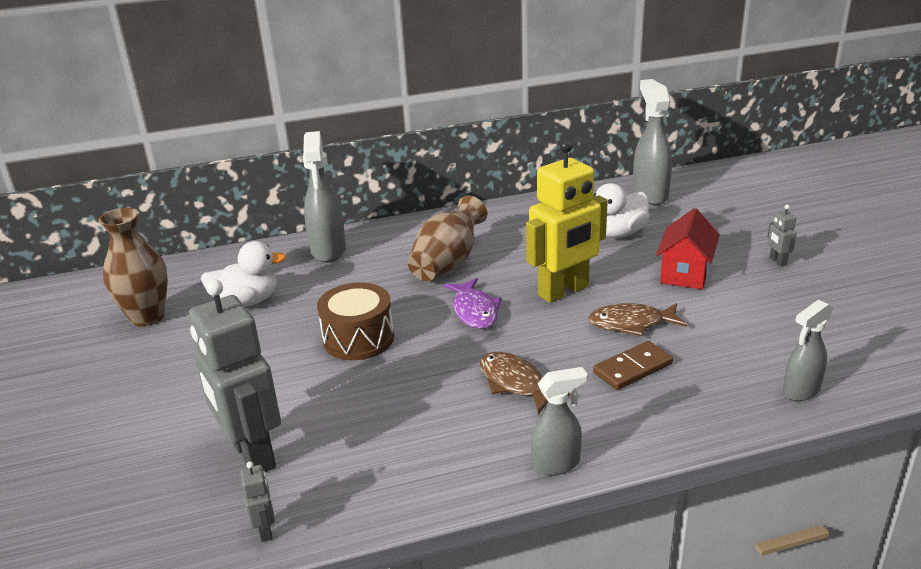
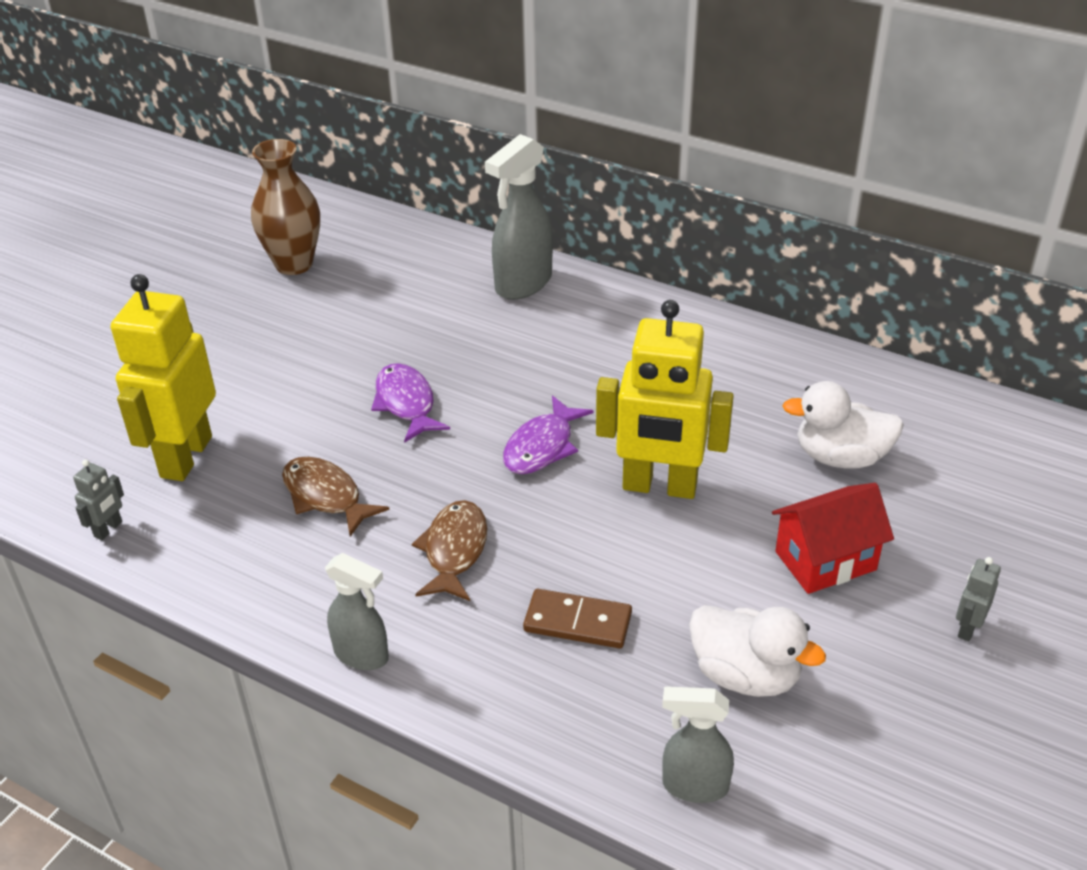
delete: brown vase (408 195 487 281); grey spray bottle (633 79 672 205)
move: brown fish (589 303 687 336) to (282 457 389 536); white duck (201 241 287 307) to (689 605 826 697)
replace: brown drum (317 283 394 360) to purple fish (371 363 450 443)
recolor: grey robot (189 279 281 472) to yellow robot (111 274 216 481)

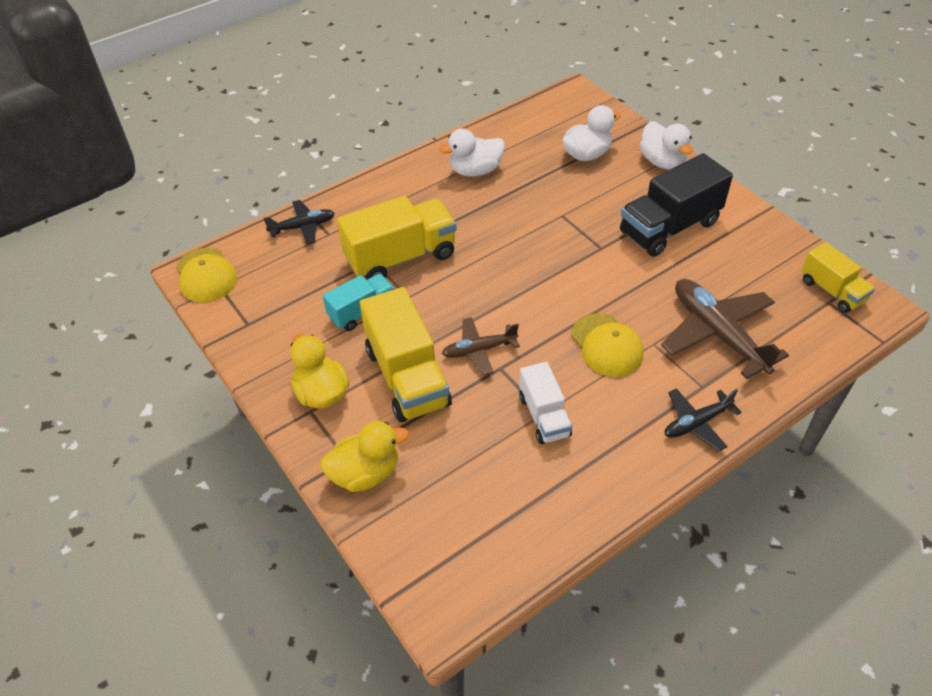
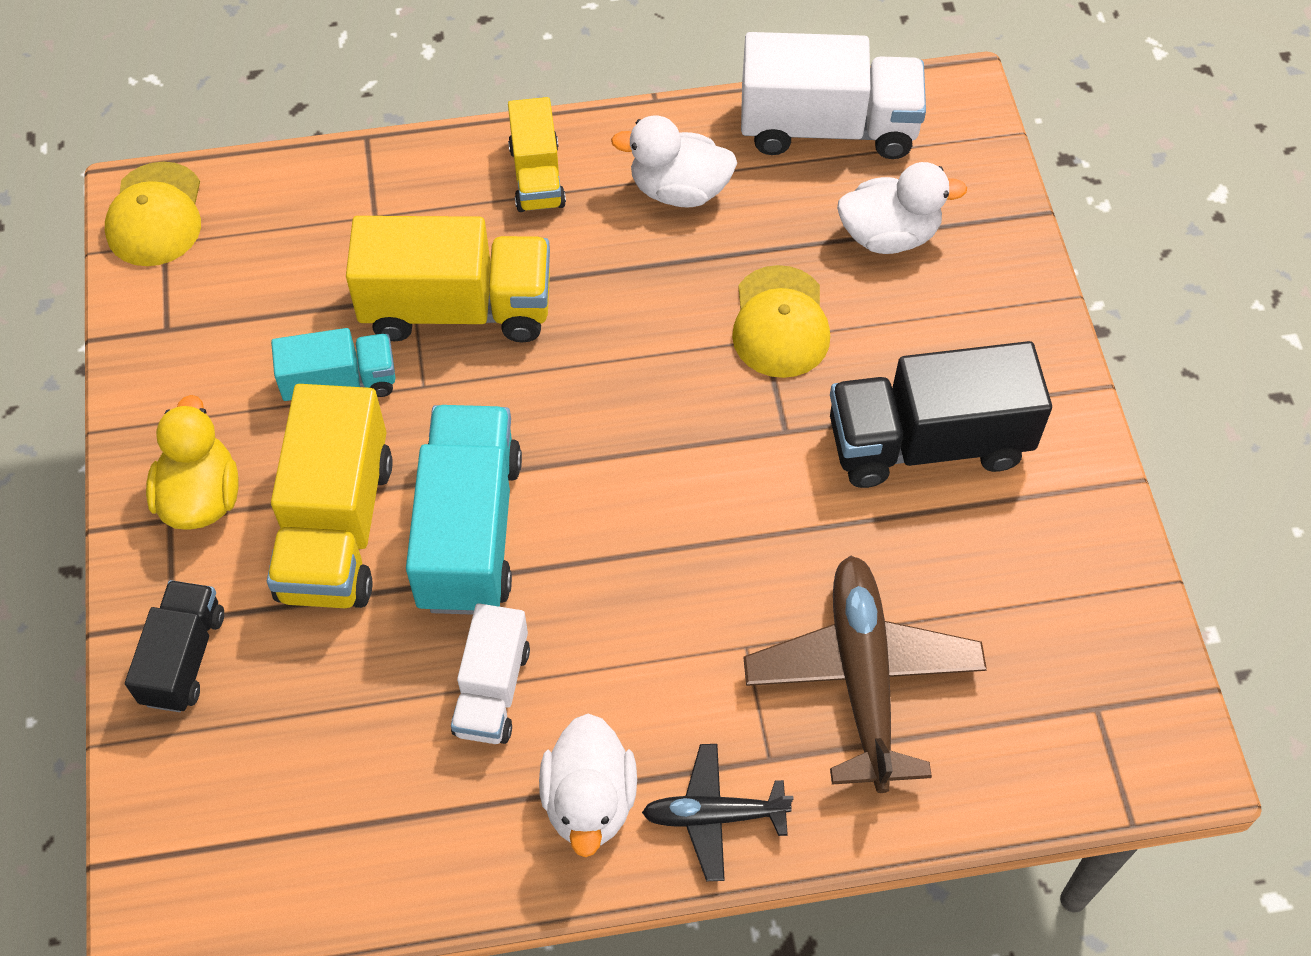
delete: black plane (263 200 335 244)
insert: white truck (741 32 926 159)
move: yellow truck (801 242 875 313) to (508 97 566 212); white duck (640 121 693 169) to (539 713 637 857); yellow cap (571 313 643 377) to (732 265 830 378)
replace: yellow duck (320 421 409 492) to black truck (125 580 224 712); brown plane (442 317 520 376) to turquoise truck (406 405 522 615)

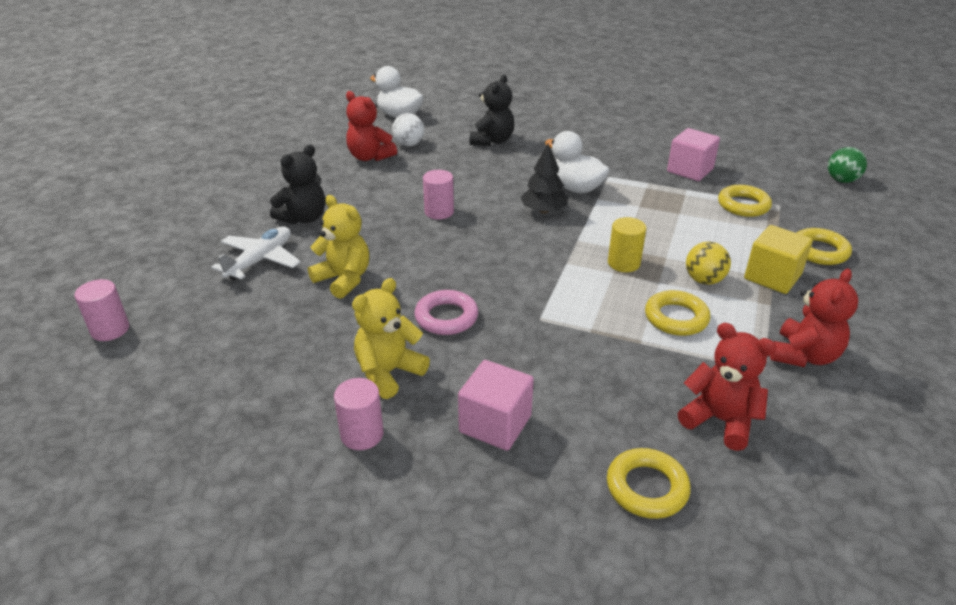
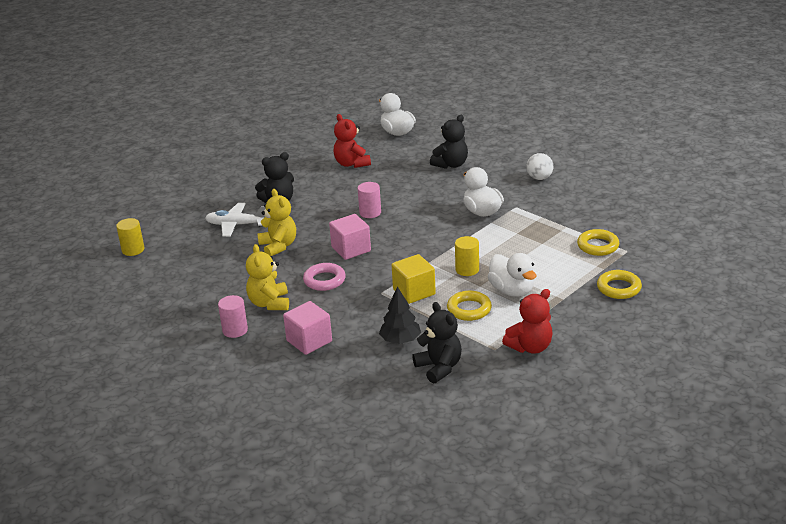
delete: yellow ring (607 448 691 519); green ball (828 147 867 183)
move: pink cube (667 128 720 181) to (329 214 371 260); black tree (521 144 568 214) to (379 287 421 344); yellow cube (744 225 813 294) to (392 254 436 304); white ball (392 113 424 146) to (527 153 553 180)
replace: yellow ball (686 242 731 285) to white duck (488 253 536 297)
recolor: pink cylinder (74 279 129 341) to yellow cylinder (116 218 144 256); red teddy bear (678 323 777 451) to black teddy bear (412 302 462 384)
rotate: white plane (211 227 301 281) = (205 203 265 237) 135 degrees counterclockwise; yellow teddy bear (352 278 430 399) = (246 244 289 310) 75 degrees counterclockwise

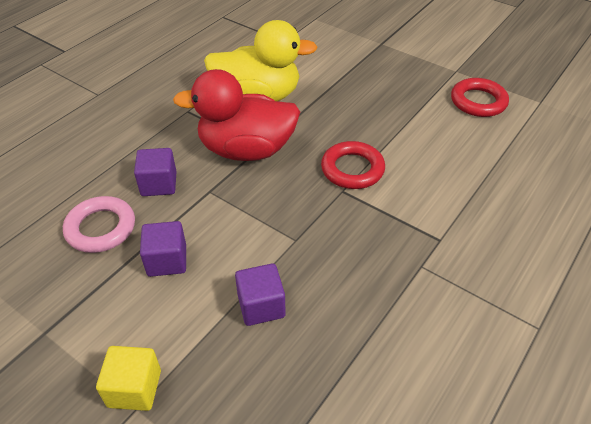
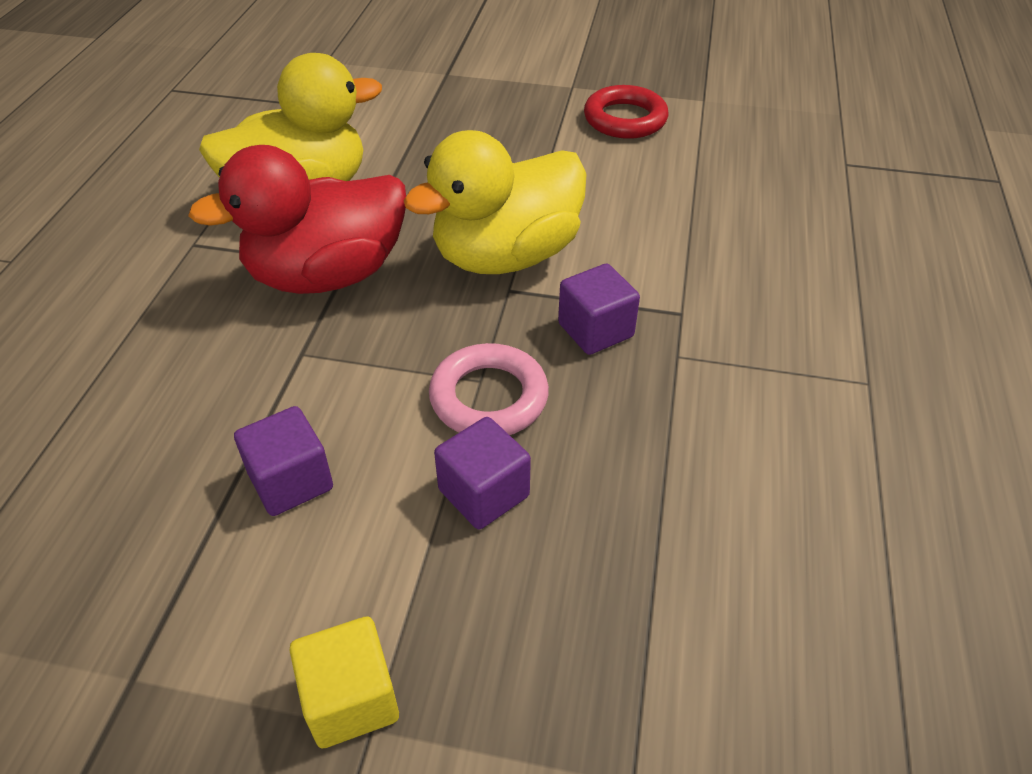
move: pink ring (63 196 135 253) to (429 343 549 435); purple cube (134 148 177 196) to (558 263 640 355)
replace: red ring (321 141 385 189) to yellow duck (404 130 587 274)

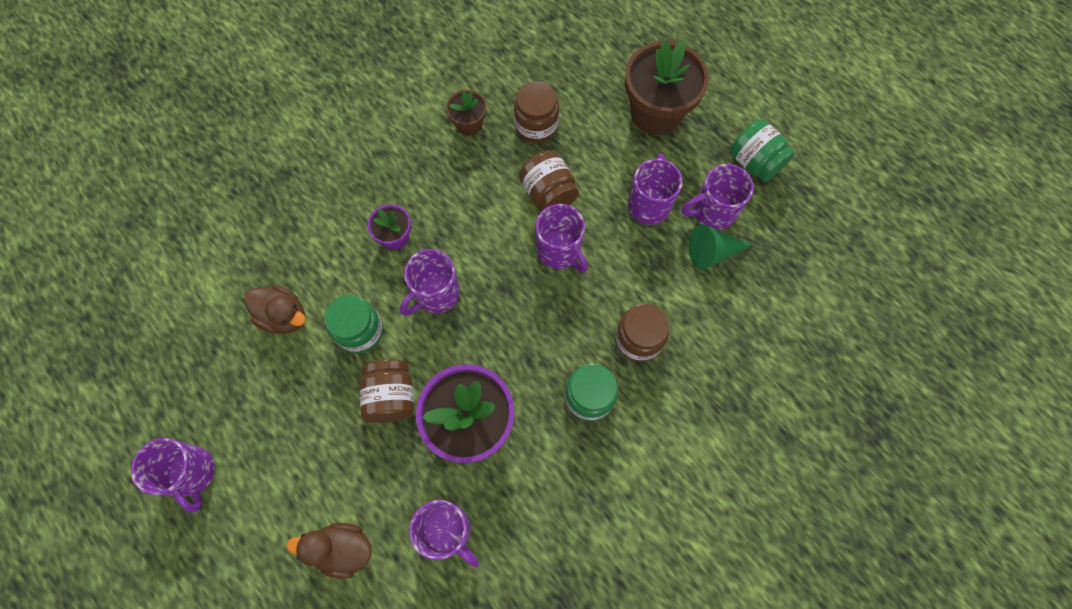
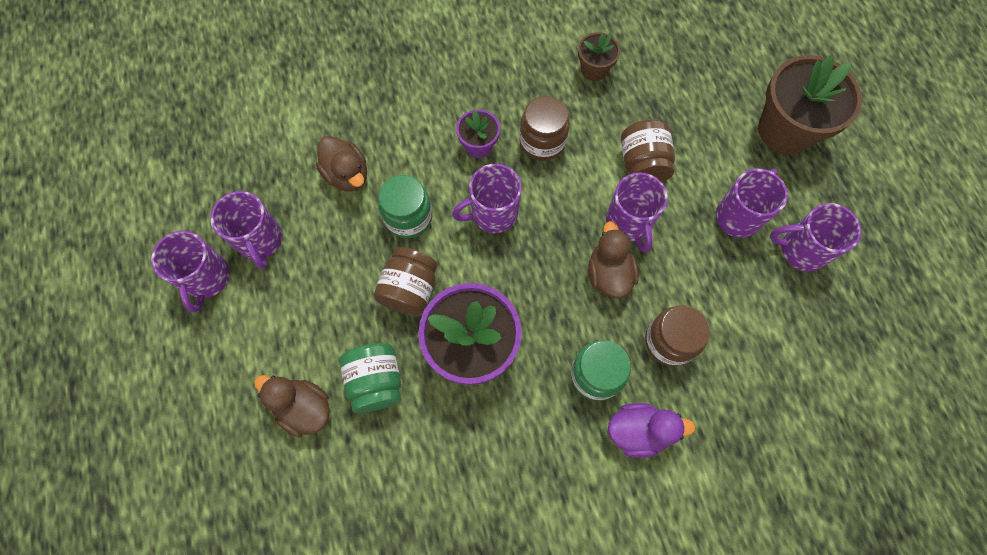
delete: green cone (689 224 752 270)
insert: brown duck (588 221 639 298); purple duck (608 403 696 458)
move: purple mug (409 500 479 567) to (211 191 282 269); green jar (730 119 795 182) to (340 343 401 413); brown jar (514 81 559 143) to (519 96 570 161)

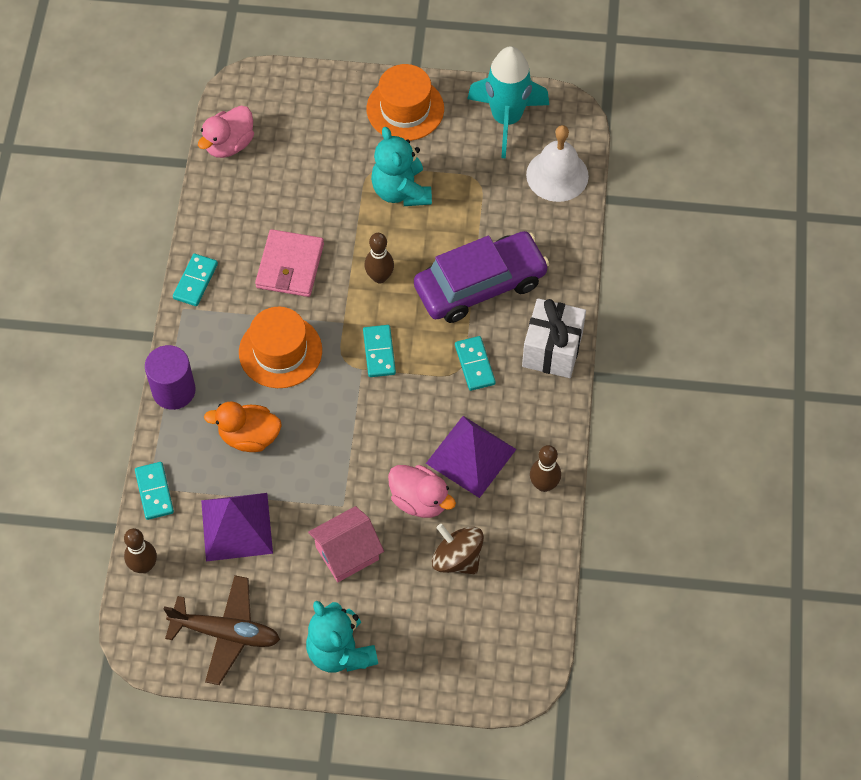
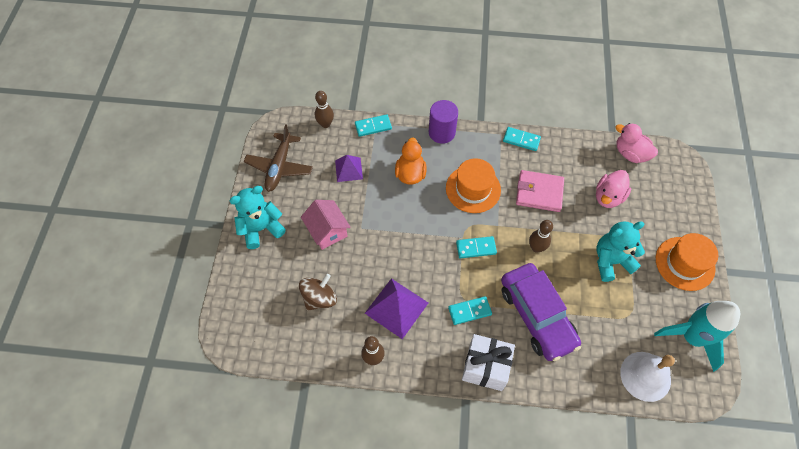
move: pink duck (388 465 456 518) to (596 170 631 208)
resize: purple pyramid (201 493 273 562) = (335 155 363 182) x0.62

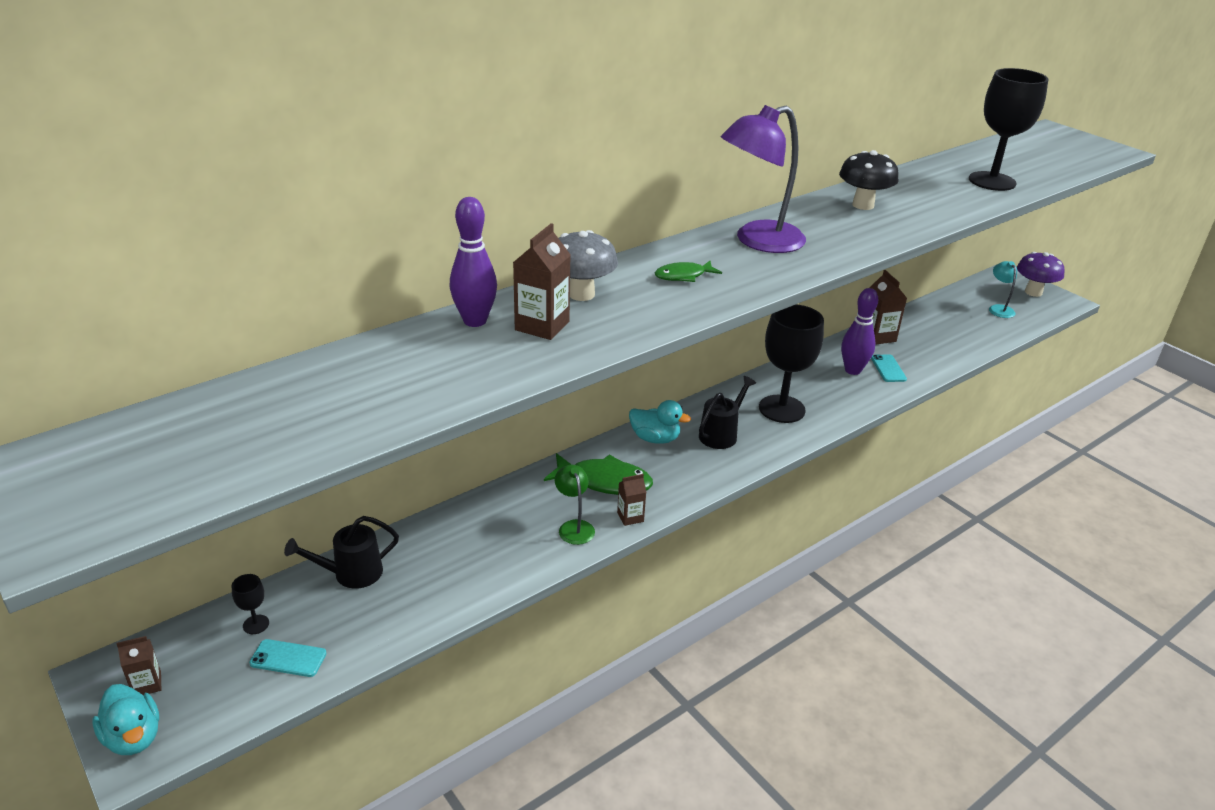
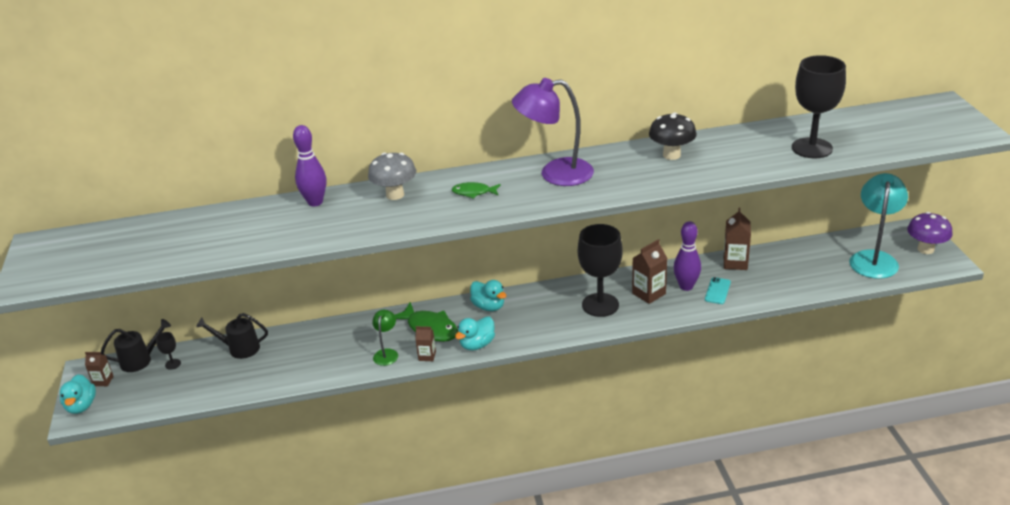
delete: turquoise phone (249 639 327 677)
insert: turquoise duck (455 316 495 350)
move: black watering can (699 376 756 449) to (101 319 171 372); brown carton (513 223 571 340) to (632 239 668 304)
resize: turquoise lamp (989 261 1017 318) = (849 173 908 279) x1.99

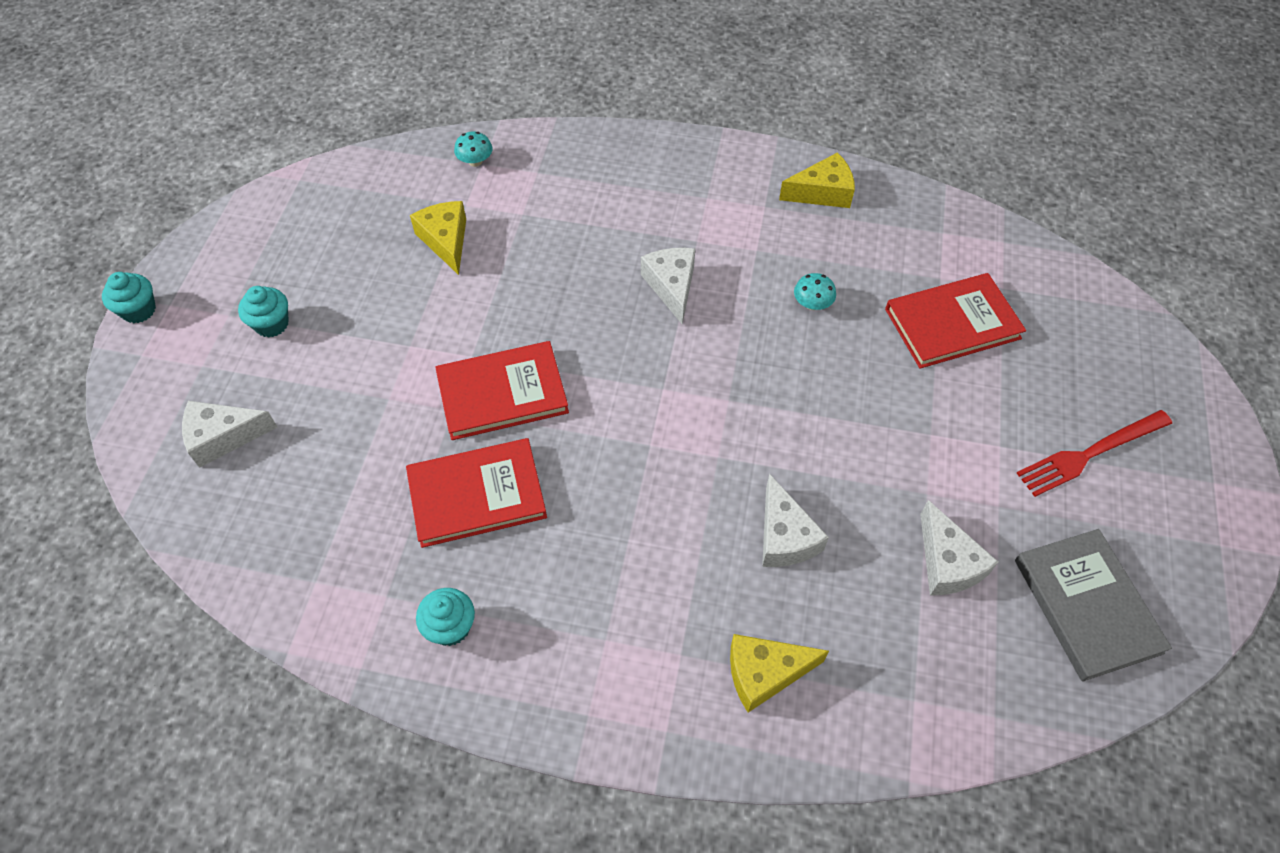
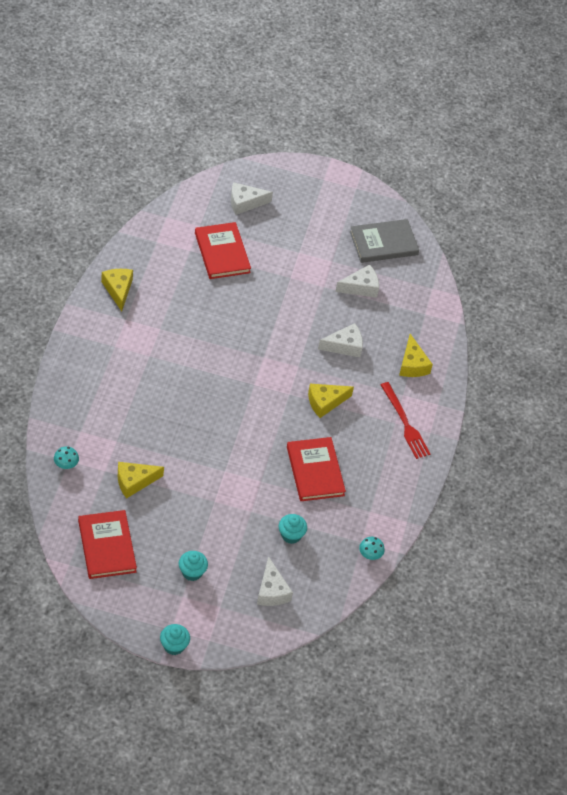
insert: yellow cheese (308 384 354 418)
move: red book (435 341 569 440) to (78 510 137 579); white cheese (641 248 695 325) to (231 182 273 215); turquoise cupcake (416 588 475 646) to (279 514 307 544); turquoise mushroom (794 273 836 310) to (359 537 385 560); red fork (1017 410 1172 497) to (381 382 430 459)

